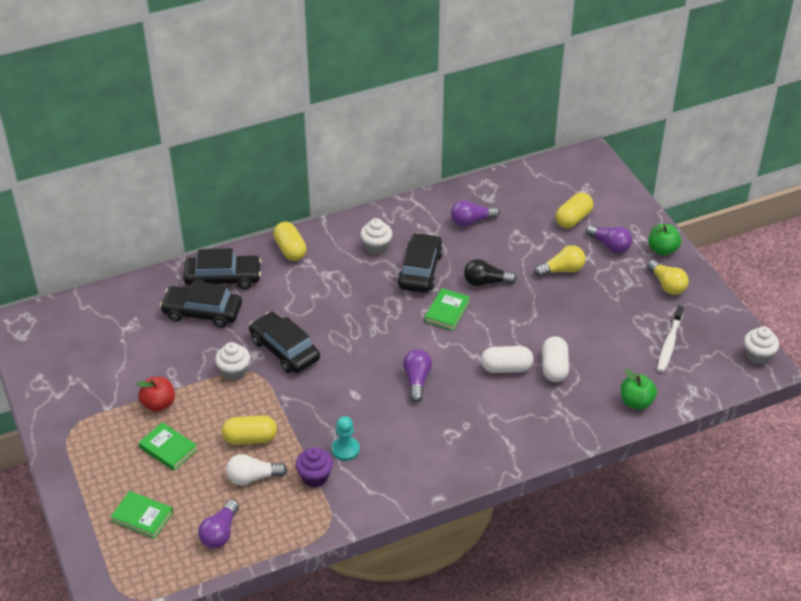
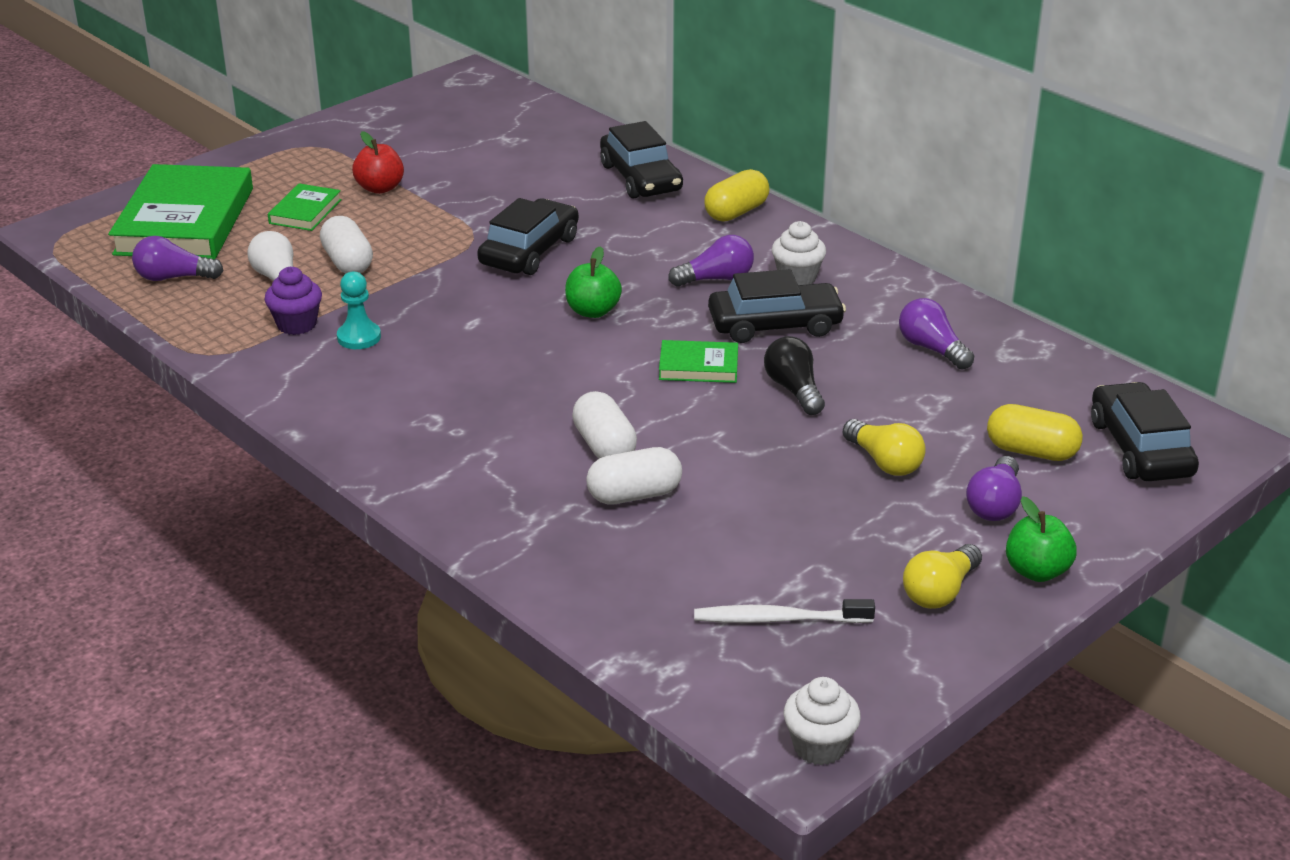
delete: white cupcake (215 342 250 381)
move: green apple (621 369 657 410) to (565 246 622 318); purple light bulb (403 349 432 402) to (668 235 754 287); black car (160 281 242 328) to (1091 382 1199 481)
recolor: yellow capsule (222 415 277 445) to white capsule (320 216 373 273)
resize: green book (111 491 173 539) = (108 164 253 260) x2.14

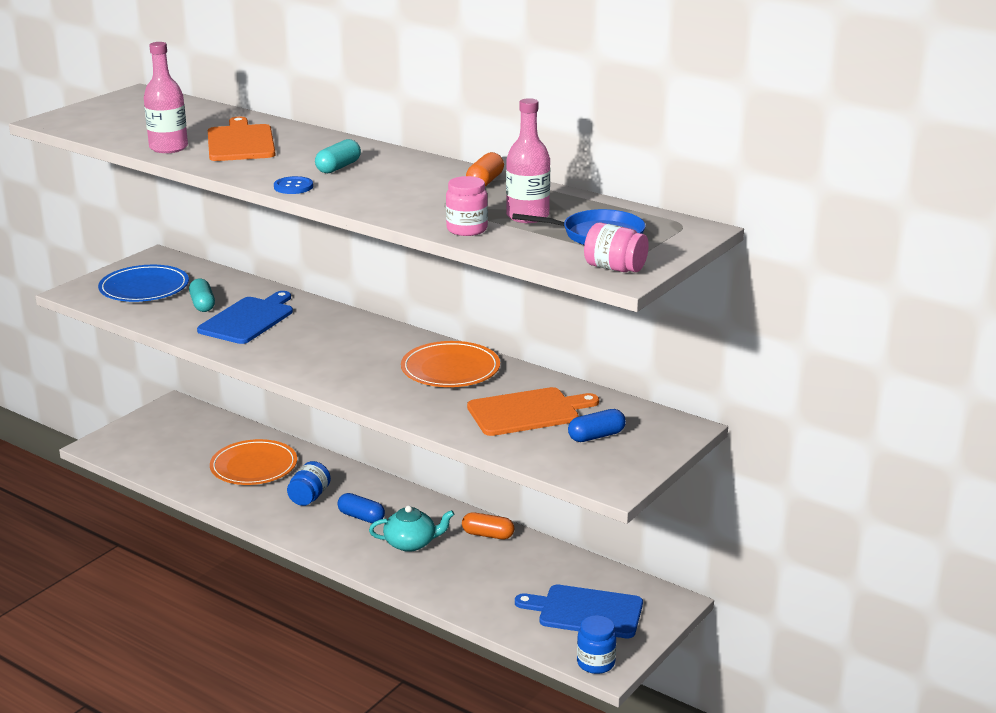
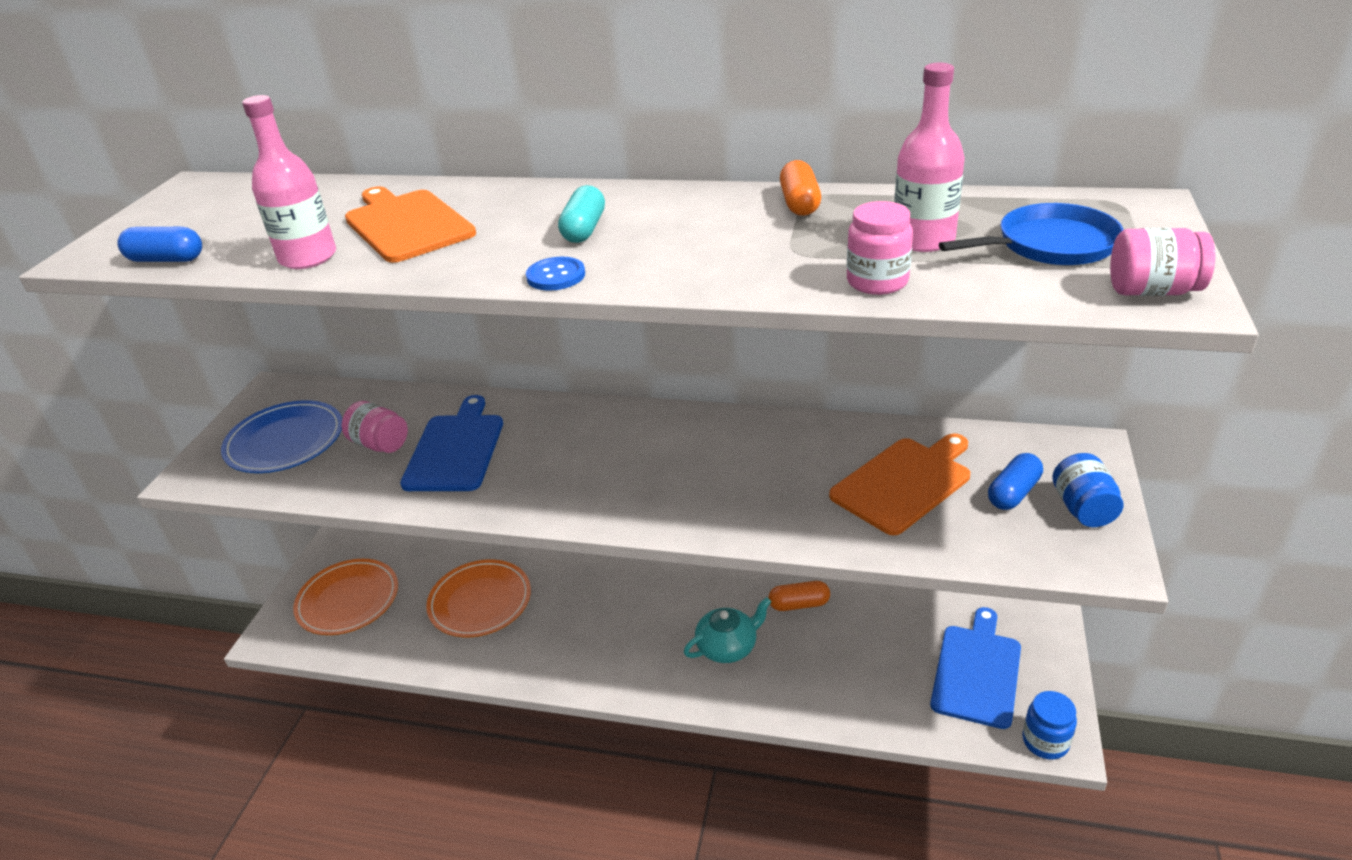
move: blue capsule (337 493 385 523) to (117 227 202 262); orange plate (401 341 500 387) to (293 559 398 635); blue jar (287 461 331 506) to (1052 453 1124 527)
replace: turquoise capsule (189 278 215 312) to pink jar (342 401 408 453)
rotate: blue cutting board (515 585 643 638) = (930 607 1021 729) 120 degrees clockwise

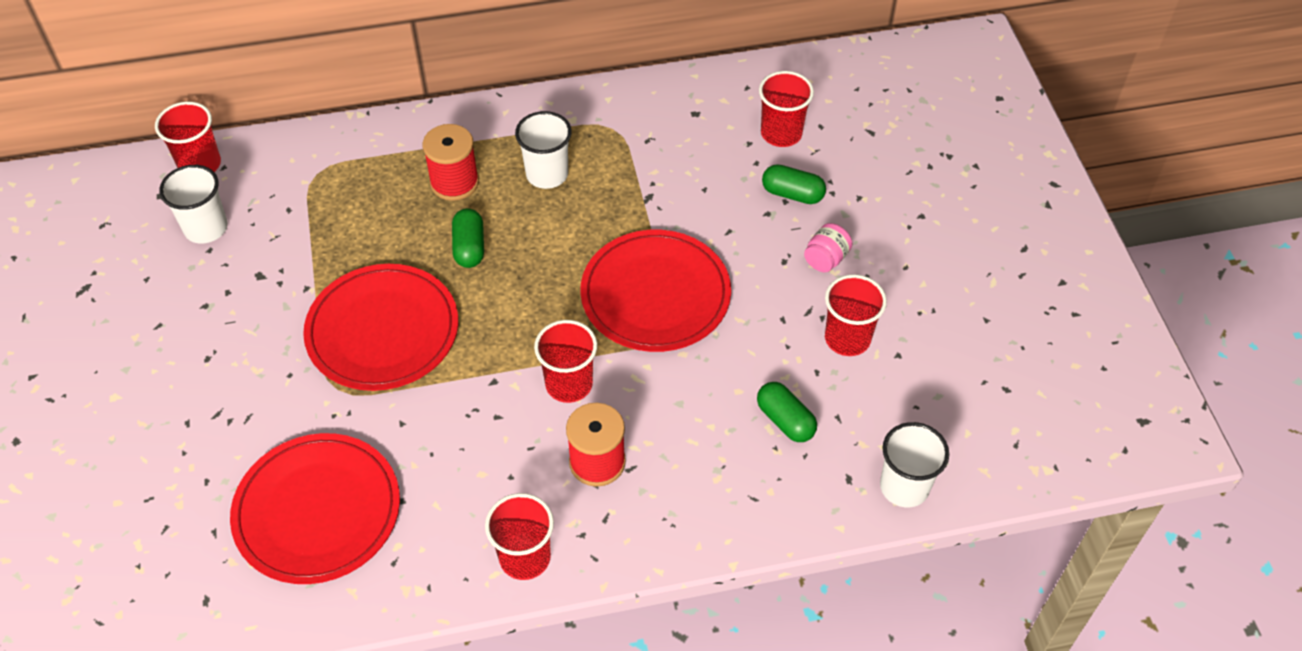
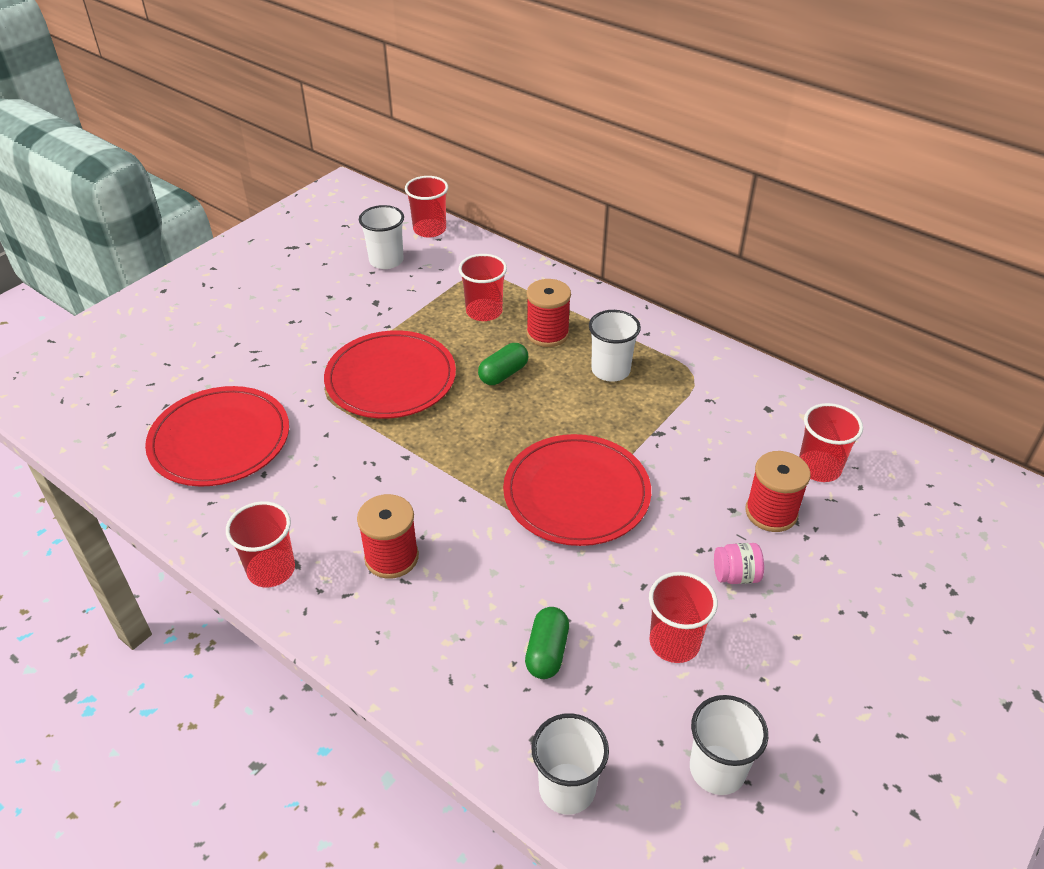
insert: white cup (690 695 768 795)
move: red cup (534 320 597 403) to (459 254 507 321)
replace: green capsule (762 164 826 204) to red spool (745 451 811 532)

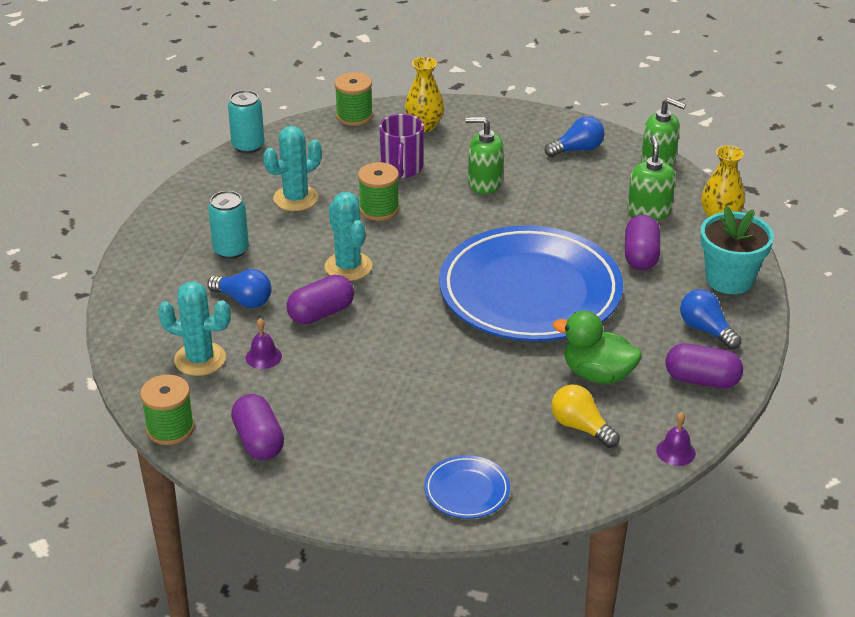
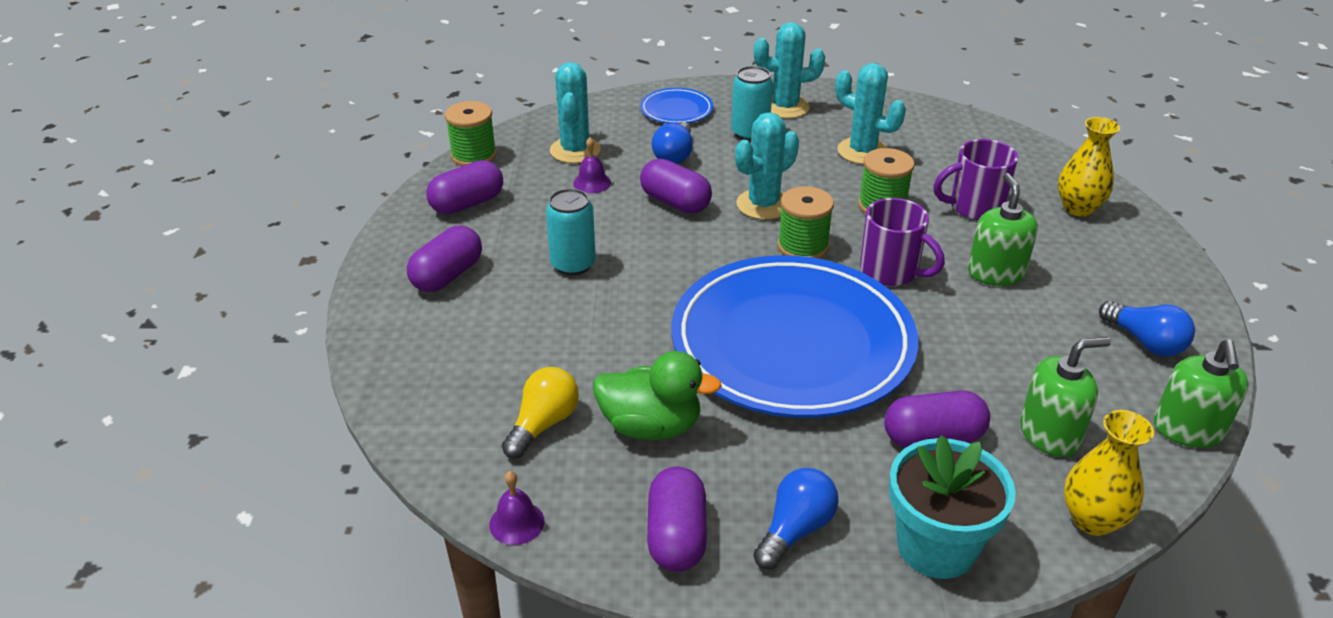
insert: purple capsule (407 226 482 292); turquoise cactus (754 22 825 119); purple mug (860 198 945 286)
move: turquoise can (228 90 265 153) to (546 188 596 276); blue plate (424 455 510 518) to (640 88 713 124); green spool (334 72 373 126) to (777 186 834 259)
rotate: green duck (553 310 642 384) = (593 351 722 440) 90 degrees clockwise

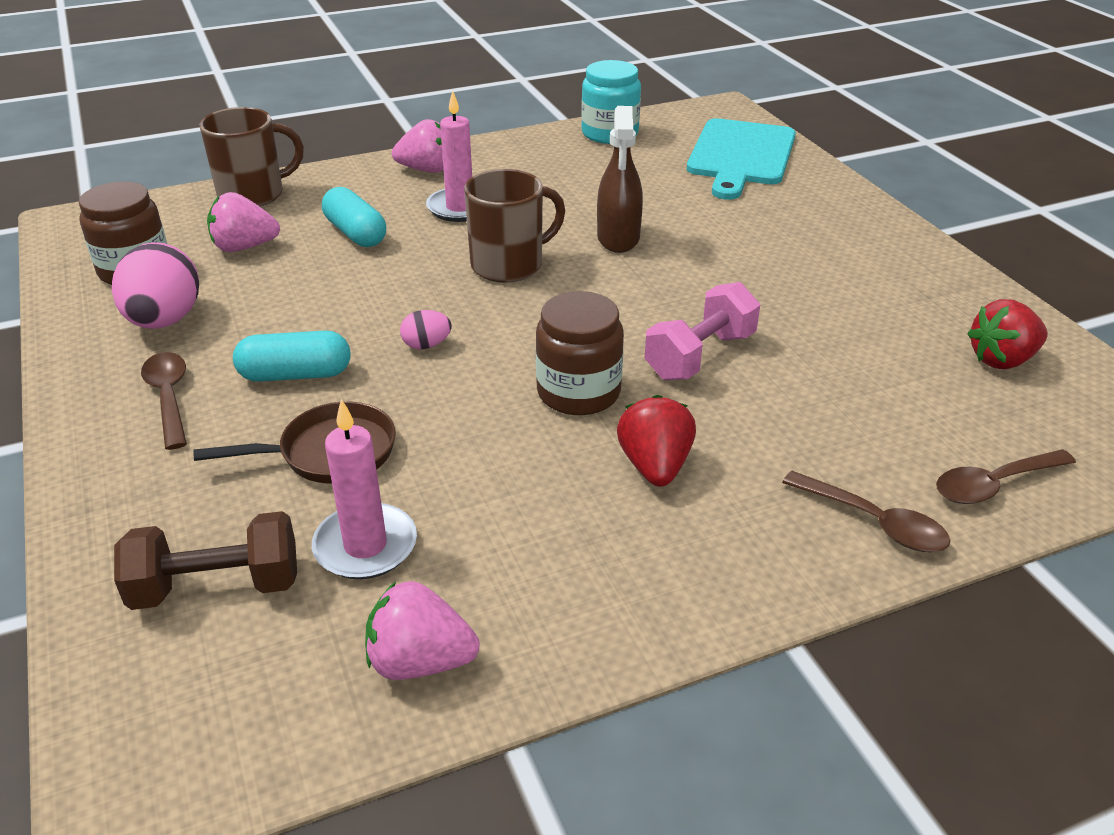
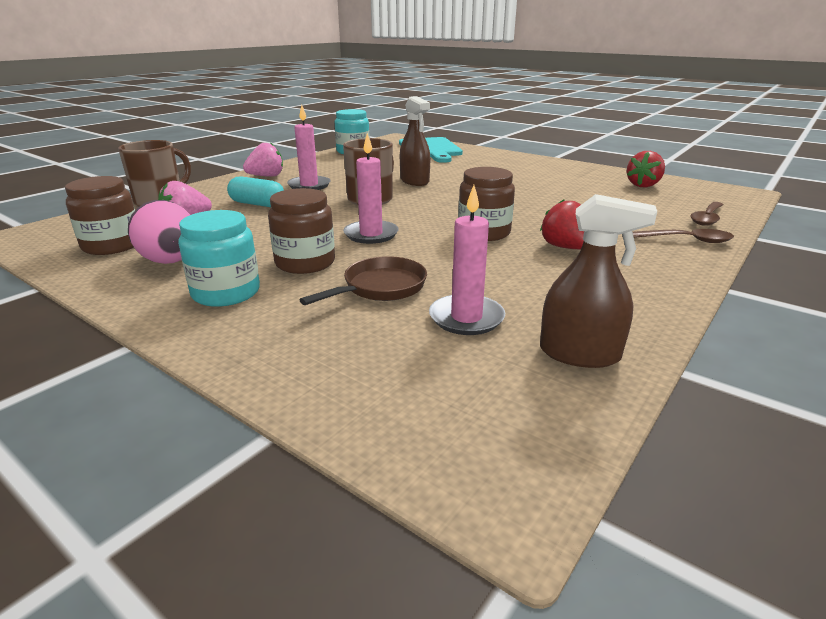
delete: brown dumbbell (114 511 297 610); pink dumbbell (645 282 760 380)
replace: brown spoon (141 352 187 450) to turquoise jar (178 210 260 307); turquoise capsule (233 331 351 382) to brown jar (268 188 335 274); pink egg (400 310 452 349) to pink candle (343 133 399 244); pink strawberry (365 581 480 680) to brown spray bottle (540 194 657 368)

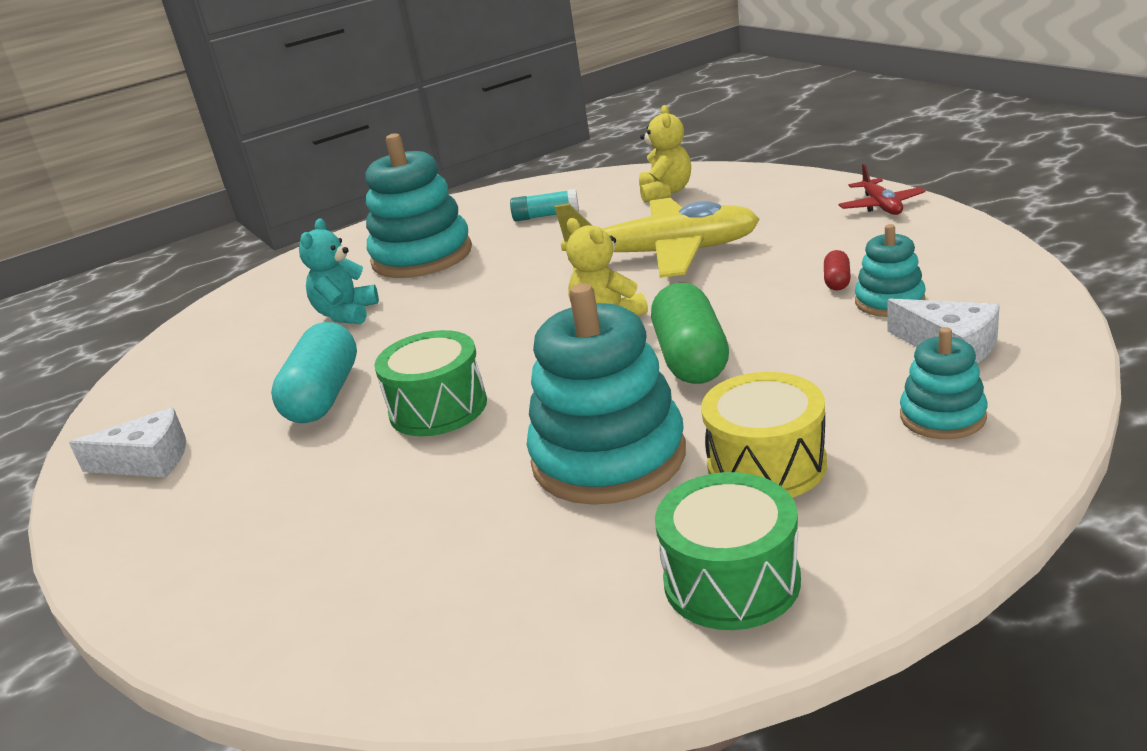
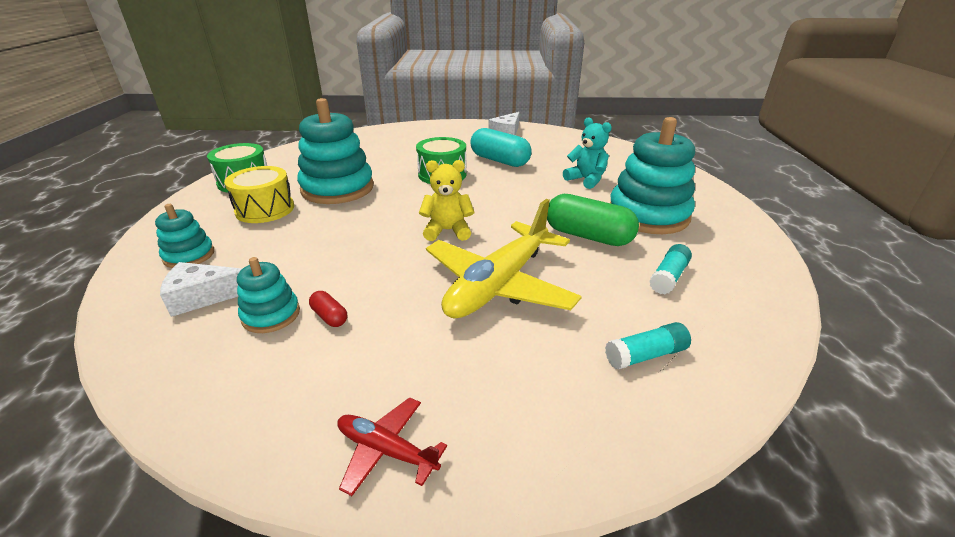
move: green capsule (651 283 729 384) to (547 194 639 246)
replace: yellow teddy bear (639 105 691 202) to turquoise glue stick (605 322 691 370)

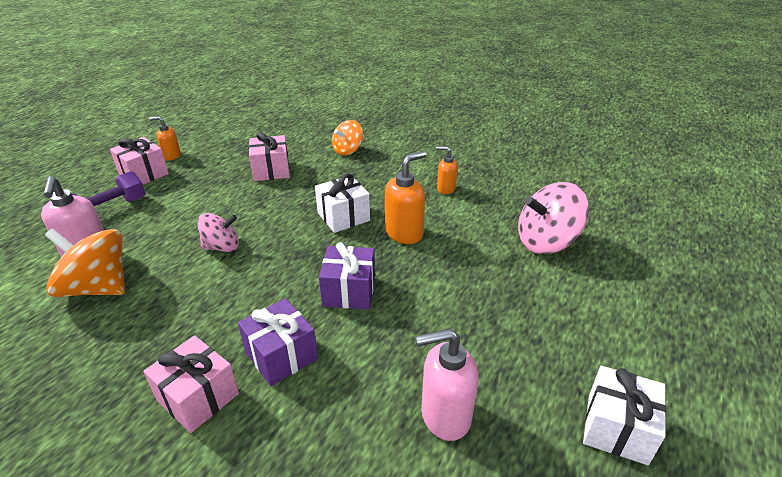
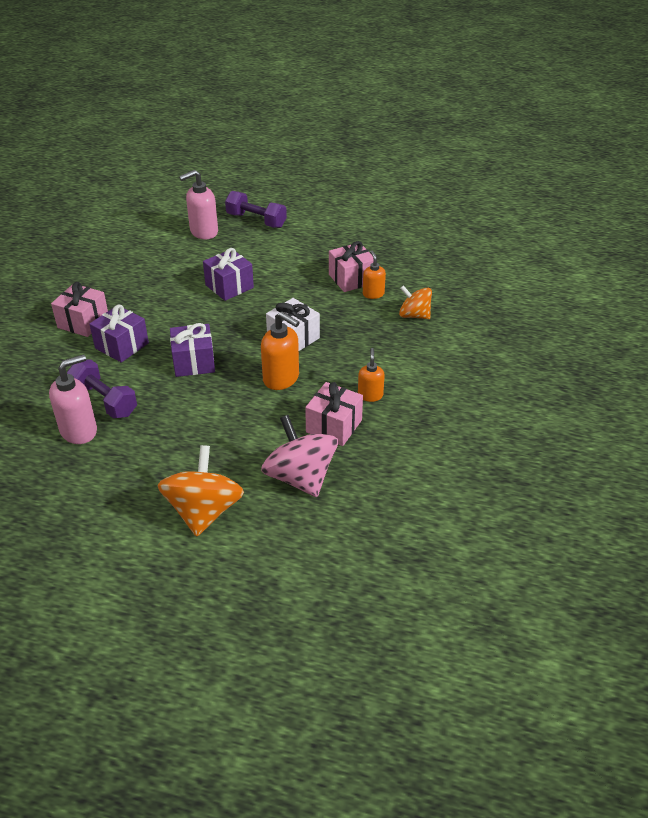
delete: white gift (583 366 666 465)
insert: purple dumbbell (67 359 137 418)
move: orange spinning top (45 228 125 297) to (157 445 244 537); pink gift (110 137 169 184) to (305 382 363 446); orange soap dispenser (149 116 181 161) to (363 250 386 299)
replace: pink spinning top (197 213 239 252) to purple gift (203 248 254 301)
rotate: pink soap dispenser (416 329 479 441) = (49 354 97 444) 75 degrees clockwise

